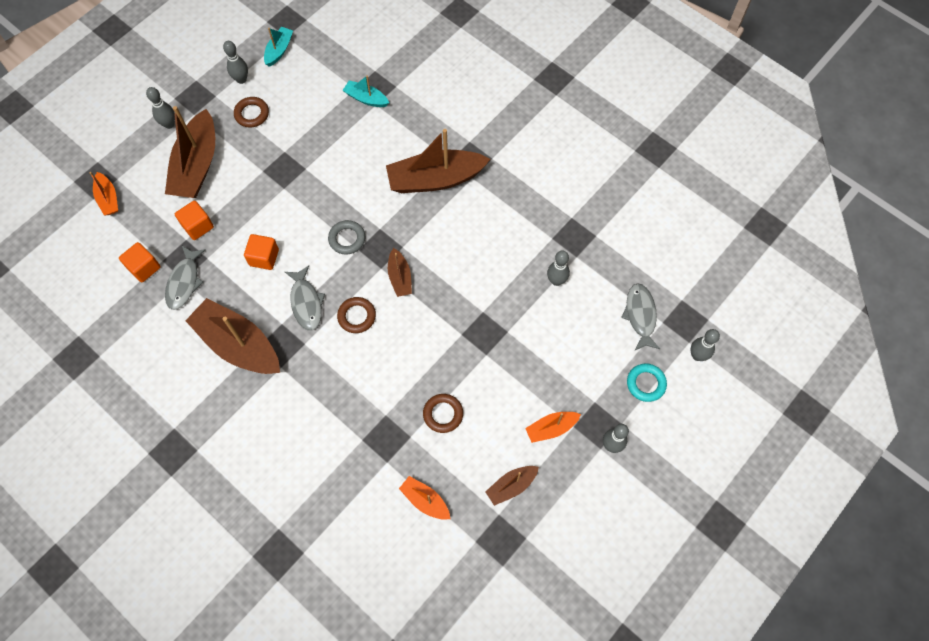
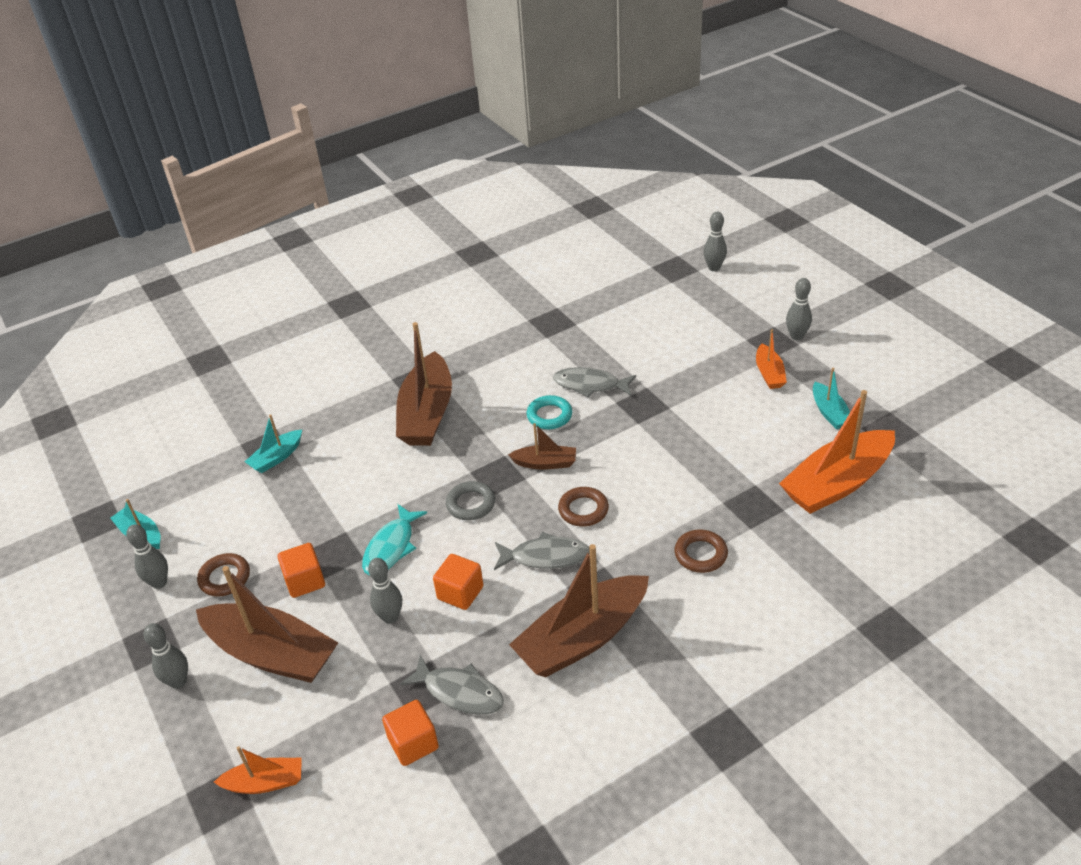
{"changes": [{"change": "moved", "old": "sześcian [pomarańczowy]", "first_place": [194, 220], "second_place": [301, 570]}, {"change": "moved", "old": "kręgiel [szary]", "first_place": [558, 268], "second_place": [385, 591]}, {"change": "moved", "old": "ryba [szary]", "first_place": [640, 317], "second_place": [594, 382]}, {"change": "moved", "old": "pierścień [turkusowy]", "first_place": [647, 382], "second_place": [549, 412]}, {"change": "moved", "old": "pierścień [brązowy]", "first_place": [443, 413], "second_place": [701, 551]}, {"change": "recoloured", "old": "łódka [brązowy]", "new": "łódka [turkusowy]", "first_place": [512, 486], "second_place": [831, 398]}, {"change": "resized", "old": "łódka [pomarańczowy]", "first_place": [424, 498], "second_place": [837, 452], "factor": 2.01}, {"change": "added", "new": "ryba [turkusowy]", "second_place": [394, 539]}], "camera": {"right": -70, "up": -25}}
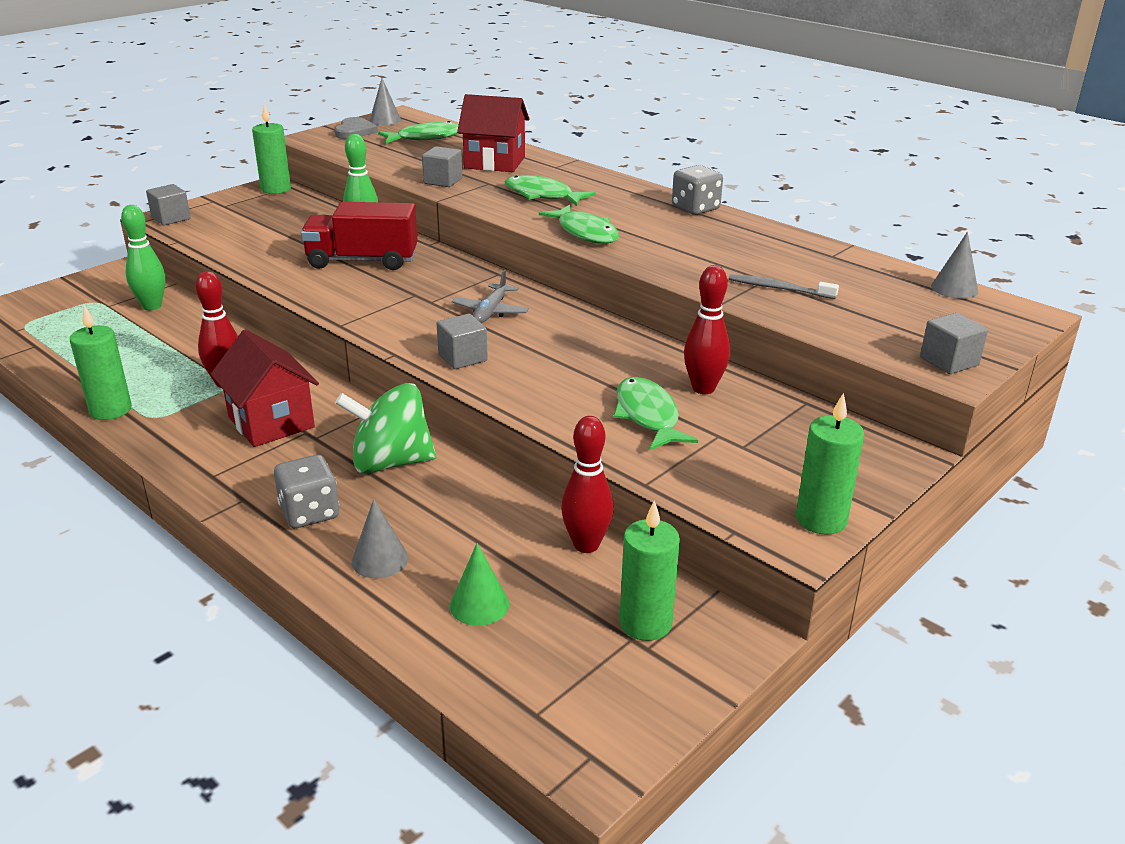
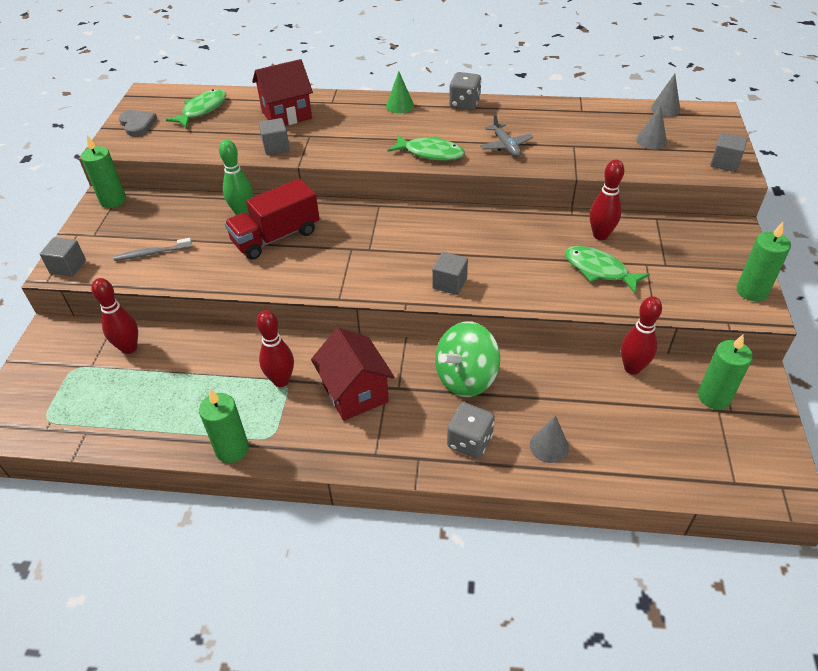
{"changes": [{"change": "moved", "old": "stożek [szary]", "first_place": [385, 101], "second_place": [651, 126]}, {"change": "removed", "old": "ryba [zielony]", "first_place": [550, 190]}, {"change": "recoloured", "old": "kręgiel [zielony]", "new": "kręgiel [czerwony]", "first_place": [143, 257], "second_place": [114, 316]}, {"change": "moved", "old": "samolot [szary]", "first_place": [490, 296], "second_place": [506, 135]}, {"change": "moved", "old": "szczoteczka do zębów [szary]", "first_place": [784, 286], "second_place": [152, 249]}, {"change": "turned", "old": "domek [czerwony]", "first_place": [265, 388], "second_place": [353, 374], "degrees": 45}, {"change": "moved", "old": "stożek [zielony]", "first_place": [479, 584], "second_place": [400, 92]}], "camera": {"right": -35, "up": 15}}
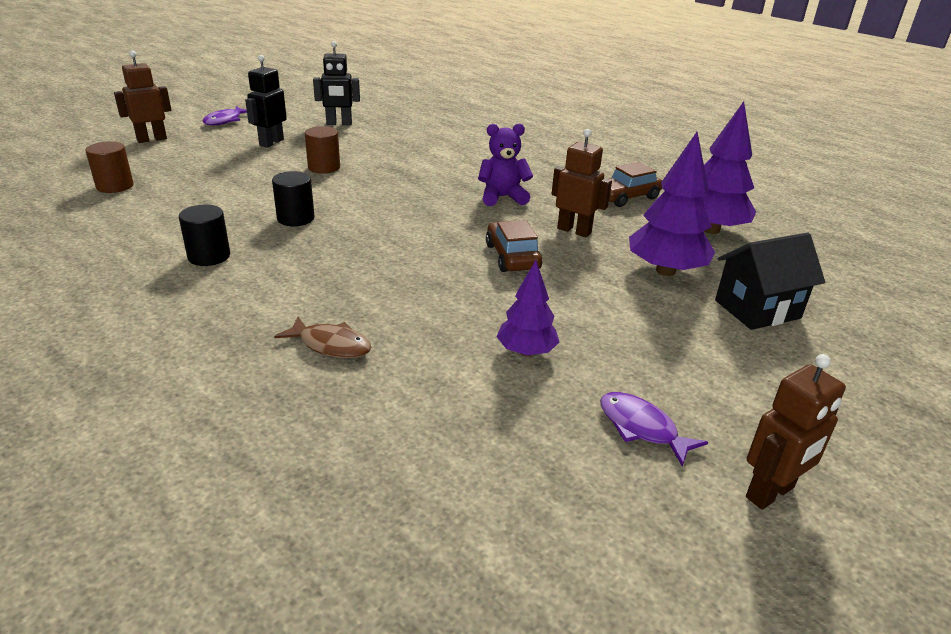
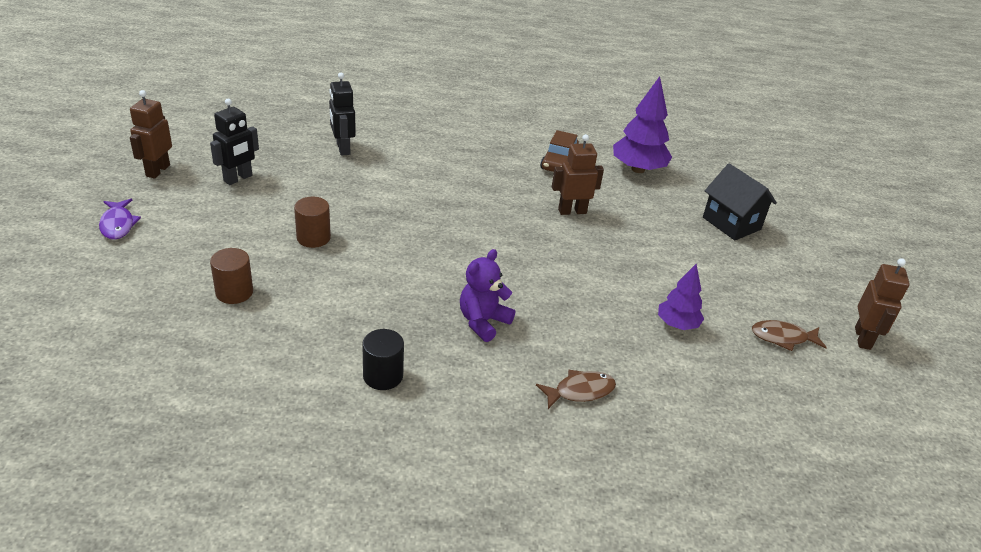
{"changes": [{"change": "moved", "old": "robot [brązowy]", "first_place": [142, 97], "second_place": [151, 134]}, {"change": "moved", "old": "robot [czarny]", "first_place": [266, 101], "second_place": [342, 114]}, {"change": "moved", "old": "miś [fioletowy]", "first_place": [505, 165], "second_place": [487, 295]}, {"change": "removed", "old": "drzewko [fioletowy]", "first_place": [672, 204]}, {"change": "moved", "old": "walec [brązowy]", "first_place": [109, 167], "second_place": [231, 276]}, {"change": "removed", "old": "walec [czarny]", "first_place": [293, 198]}, {"change": "removed", "old": "samochód [brązowy]", "first_place": [514, 246]}, {"change": "turned", "old": "domek [czarny]", "first_place": [770, 281], "second_place": [740, 201], "degrees": -60}, {"change": "recoloured", "old": "ryba [fioletowy]", "new": "ryba [brązowy]", "first_place": [654, 429], "second_place": [789, 335]}], "camera": {"right": -45, "up": 5}}
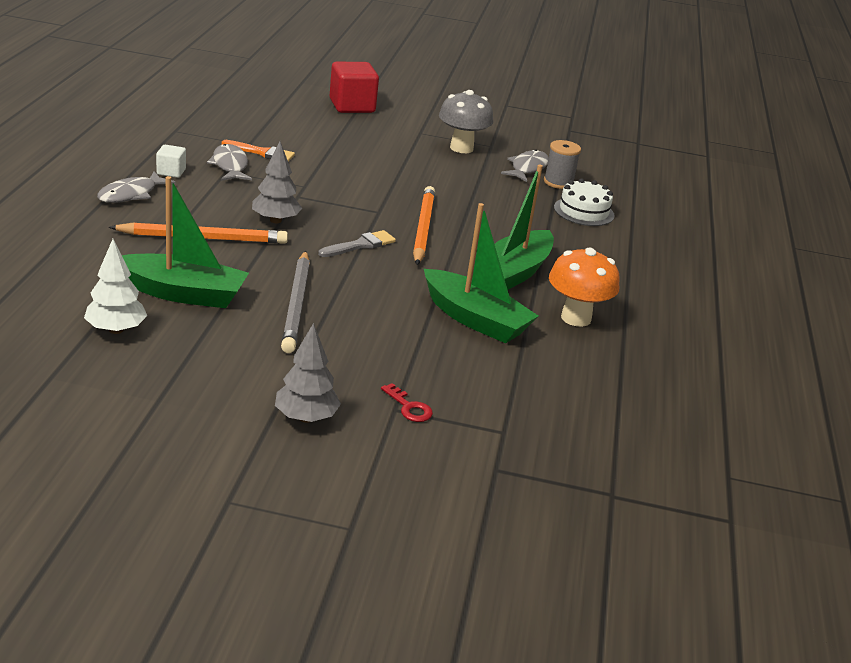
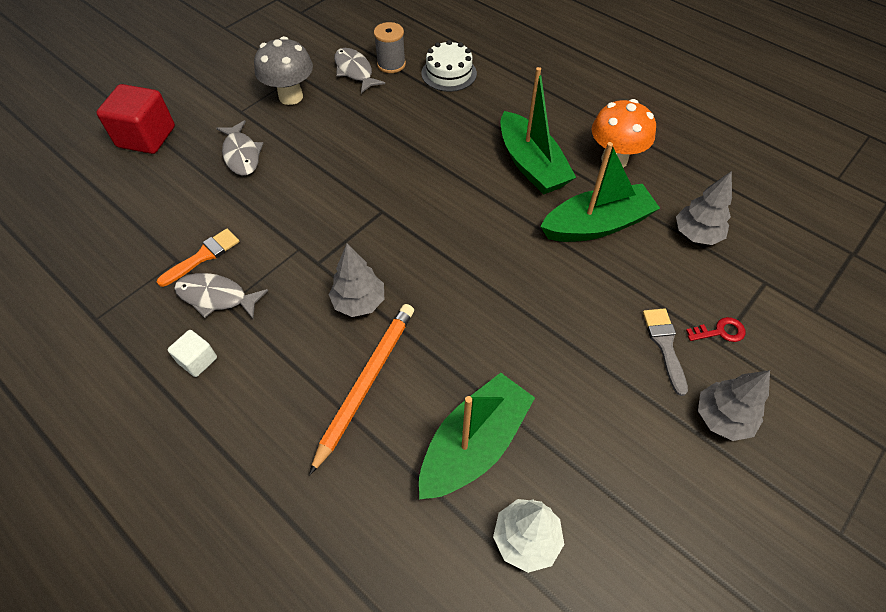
{"changes": [{"change": "moved", "old": "ryba [szary]", "first_place": [136, 187], "second_place": [240, 148]}, {"change": "removed", "old": "ołówek [pomarańczowy]", "first_place": [424, 225]}, {"change": "moved", "old": "pędzel [szary]", "first_place": [357, 243], "second_place": [665, 352]}, {"change": "removed", "old": "ołówek [szary]", "first_place": [295, 302]}, {"change": "added", "new": "drzewko [szary]", "second_place": [704, 208]}], "camera": {"right": -55, "up": 25}}
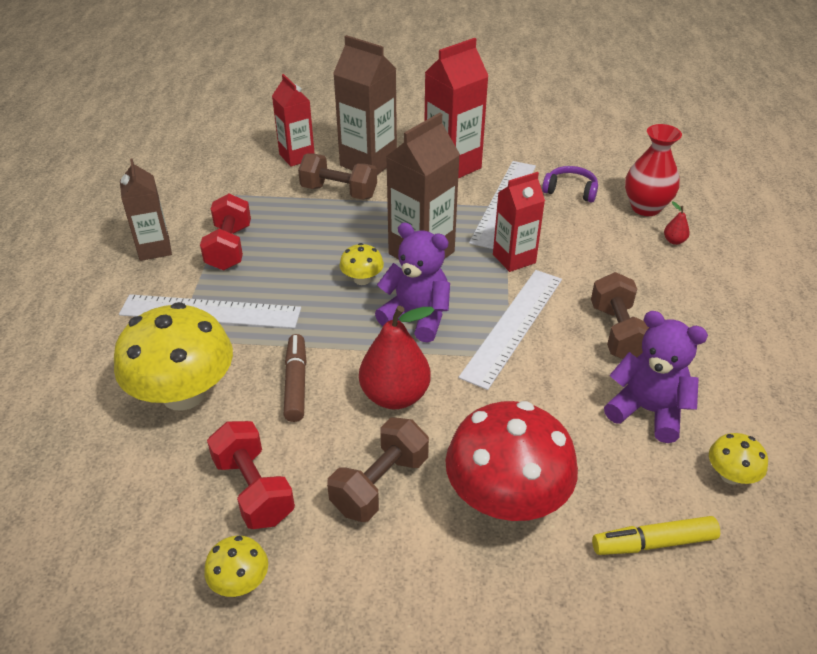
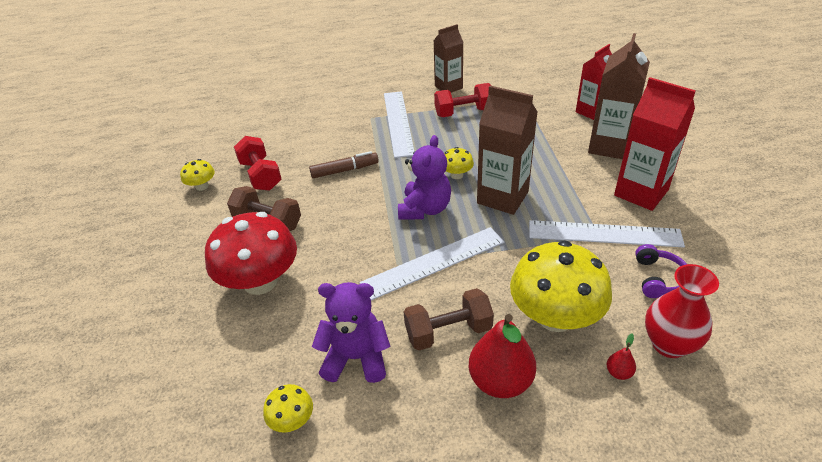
{"changes": [{"change": "removed", "old": "hantel [brązowy]", "first_place": [337, 176]}, {"change": "removed", "old": "karton mleka [czerwony]", "first_place": [519, 222]}, {"change": "turned", "old": "linijka [biały]", "first_place": [510, 330], "second_place": [432, 264], "degrees": -45}, {"change": "moved", "old": "grzyb [żółty]", "first_place": [173, 356], "second_place": [561, 286]}, {"change": "moved", "old": "gruszka [czerwony]", "first_place": [396, 357], "second_place": [502, 356]}, {"change": "turned", "old": "miś [fioletowy]", "first_place": [656, 377], "second_place": [351, 332], "degrees": -105}, {"change": "turned", "old": "hantel [czerwony]", "first_place": [251, 475], "second_place": [258, 163], "degrees": -75}, {"change": "removed", "old": "flamaster [żółty]", "first_place": [656, 535]}], "camera": {"right": 80, "up": 0}}
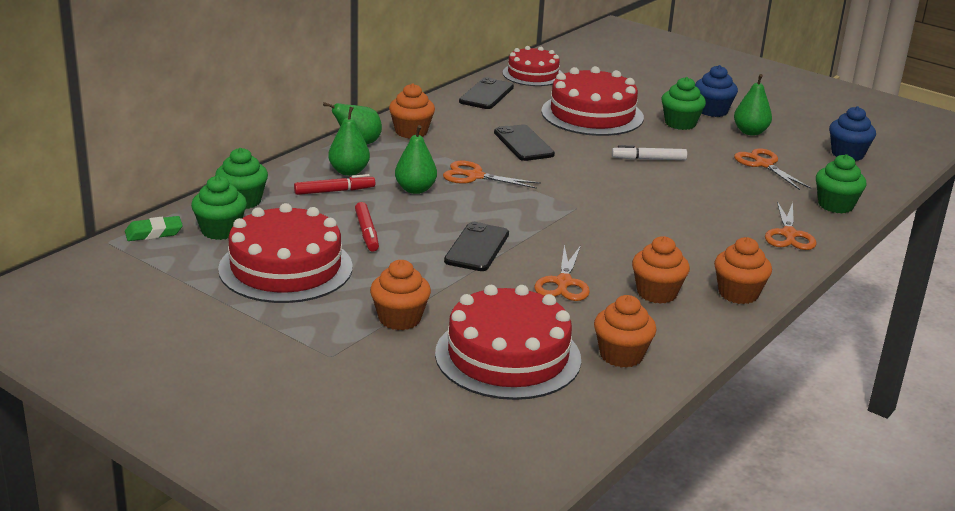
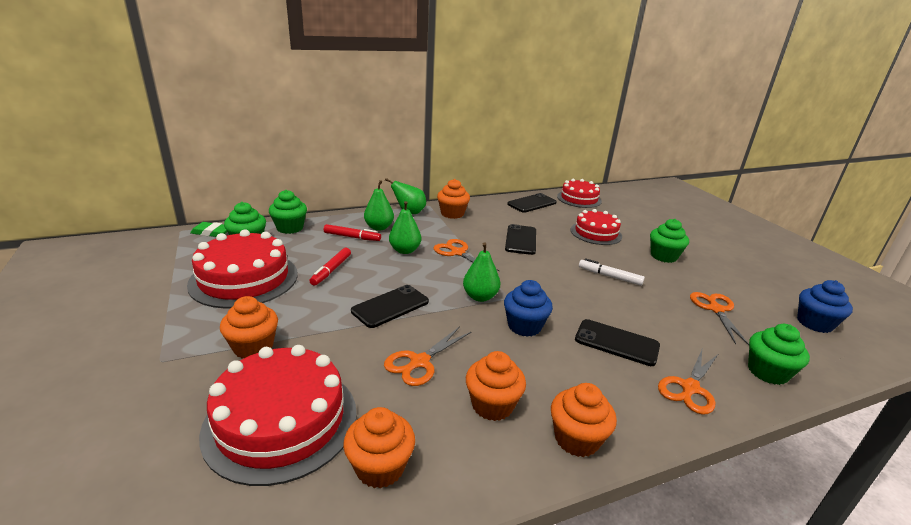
{"changes": [{"change": "moved", "old": "muffinka [niebieski]", "first_place": [716, 91], "second_place": [528, 308]}, {"change": "resized", "old": "tort [czerwony]", "first_place": [592, 101], "second_place": [596, 227], "factor": 0.64}, {"change": "moved", "old": "gruszka [zielony]", "first_place": [753, 105], "second_place": [481, 272]}, {"change": "added", "new": "telefon [czarny]", "second_place": [617, 342]}], "camera": {"right": 30, "up": 0}}
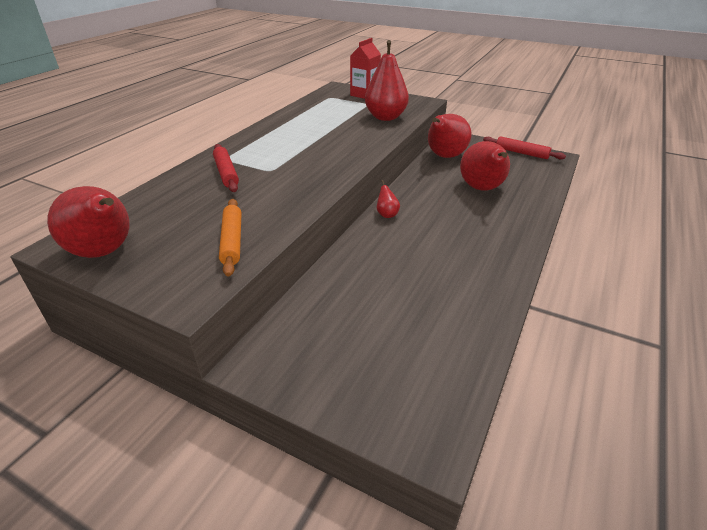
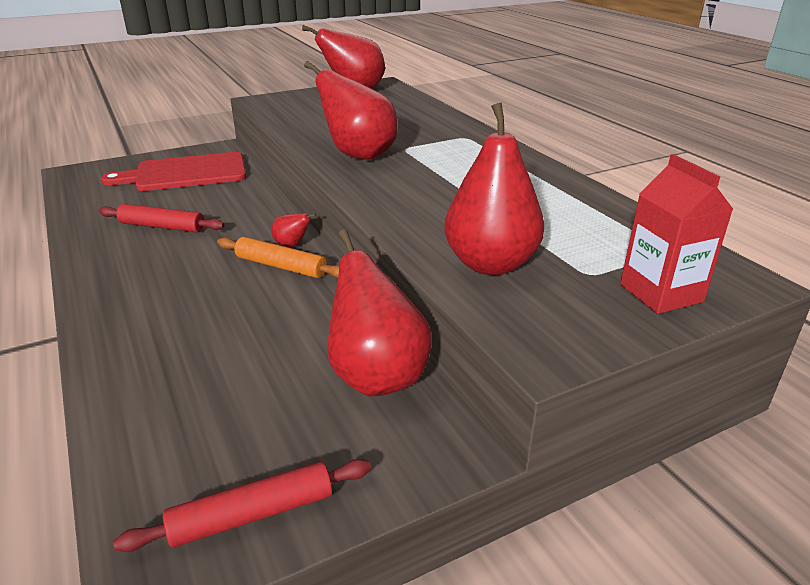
{"changes": [{"change": "moved", "old": "gruszka [czerwony]", "first_place": [485, 166], "second_place": [350, 110]}, {"change": "moved", "old": "wałek do ciasta [czerwony]", "first_place": [226, 168], "second_place": [161, 218]}, {"change": "moved", "old": "wałek do ciasta [pomarańczowy]", "first_place": [230, 238], "second_place": [278, 257]}, {"change": "added", "new": "deska do krojenia [czerwony]", "second_place": [174, 171]}], "camera": {"right": 125, "up": -5}}
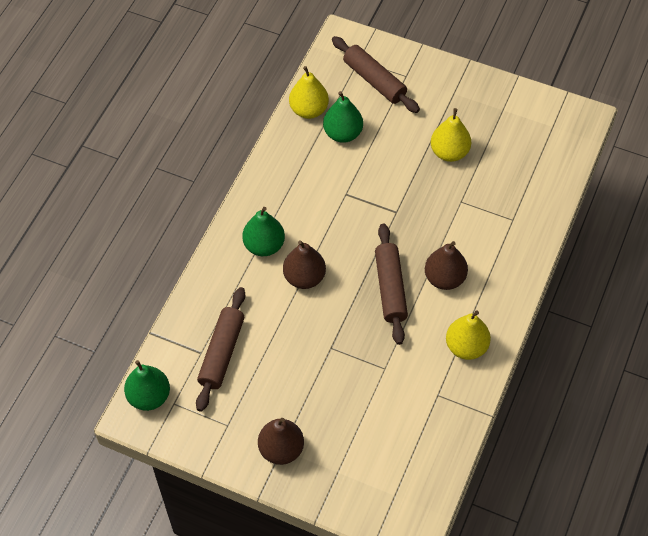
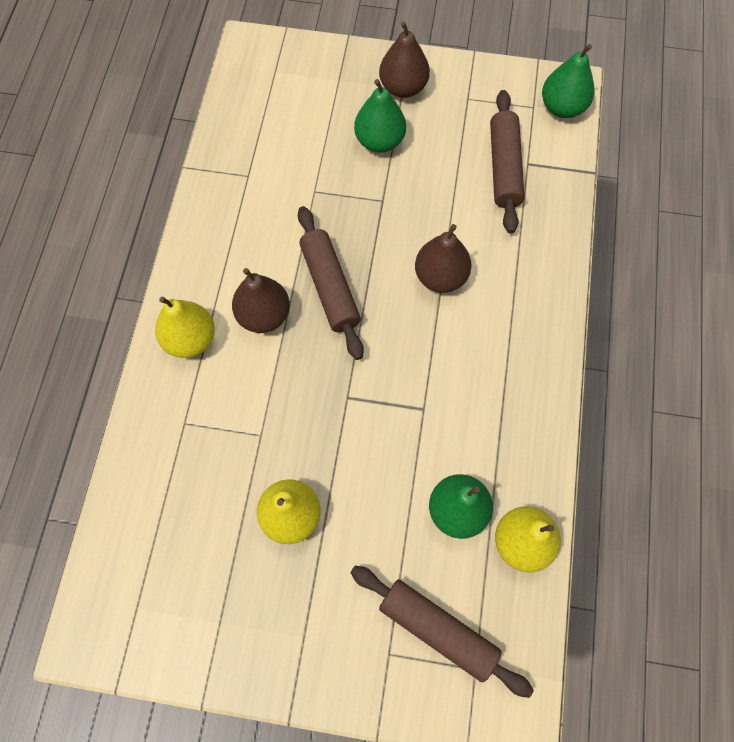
{"changes": [{"change": "moved", "old": "gruszka [zielony]", "first_place": [263, 231], "second_place": [380, 116]}, {"change": "moved", "old": "gruszka [żółty]", "first_place": [468, 335], "second_place": [185, 327]}], "camera": {"right": 165, "up": 10}}
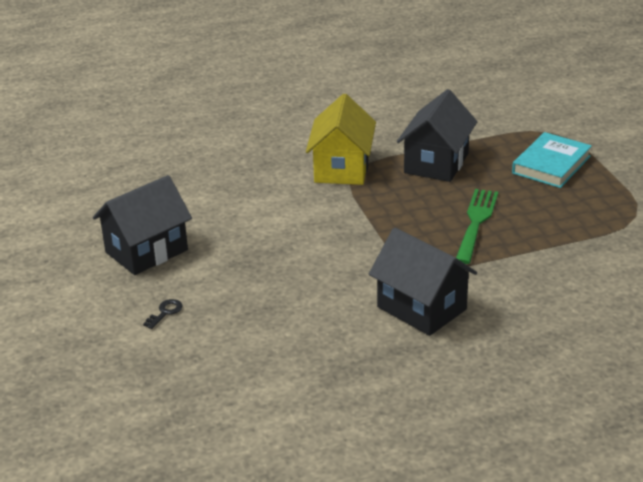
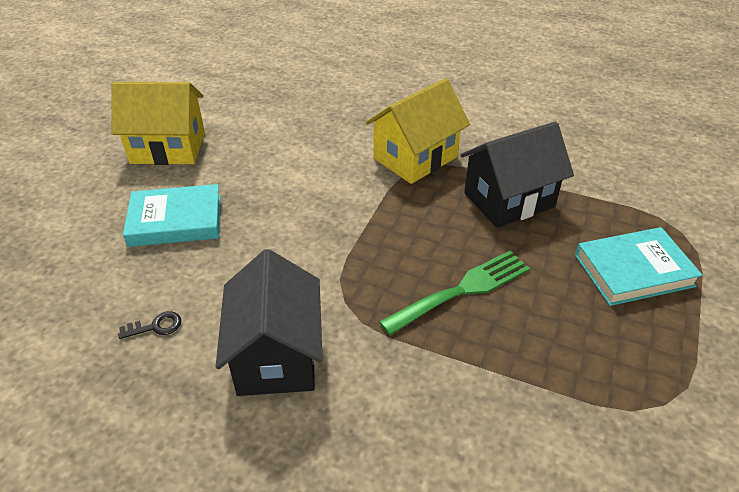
{"changes": [{"change": "recoloured", "old": "domek [czarny]", "new": "domek [żółty]", "first_place": [142, 225], "second_place": [158, 123]}, {"change": "moved", "old": "klucz [czarny]", "first_place": [163, 314], "second_place": [149, 325]}, {"change": "added", "new": "książka [turkusowy]", "second_place": [172, 215]}], "camera": {"right": 40, "up": 10}}
